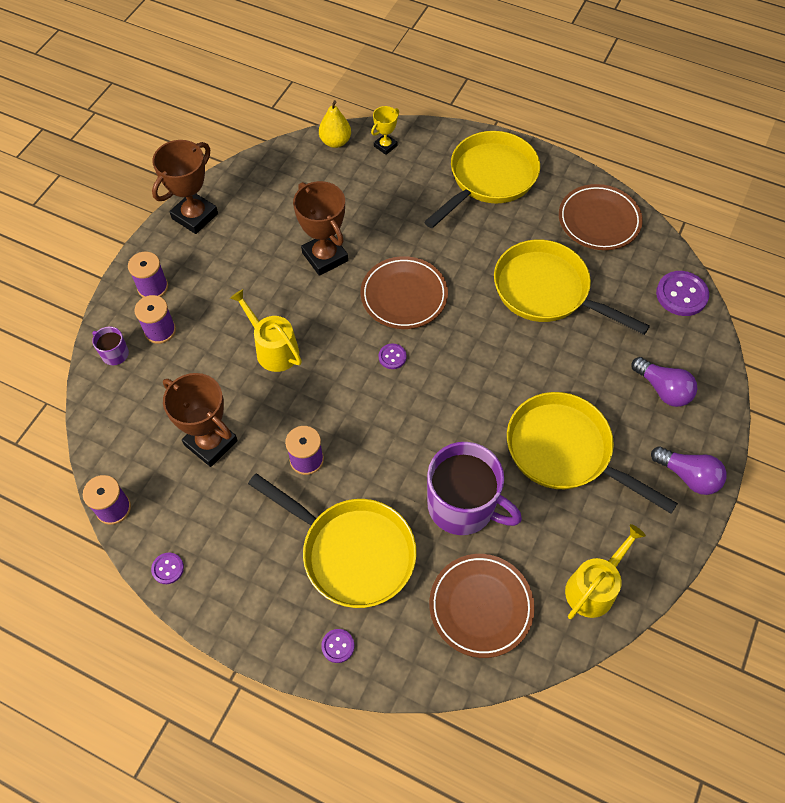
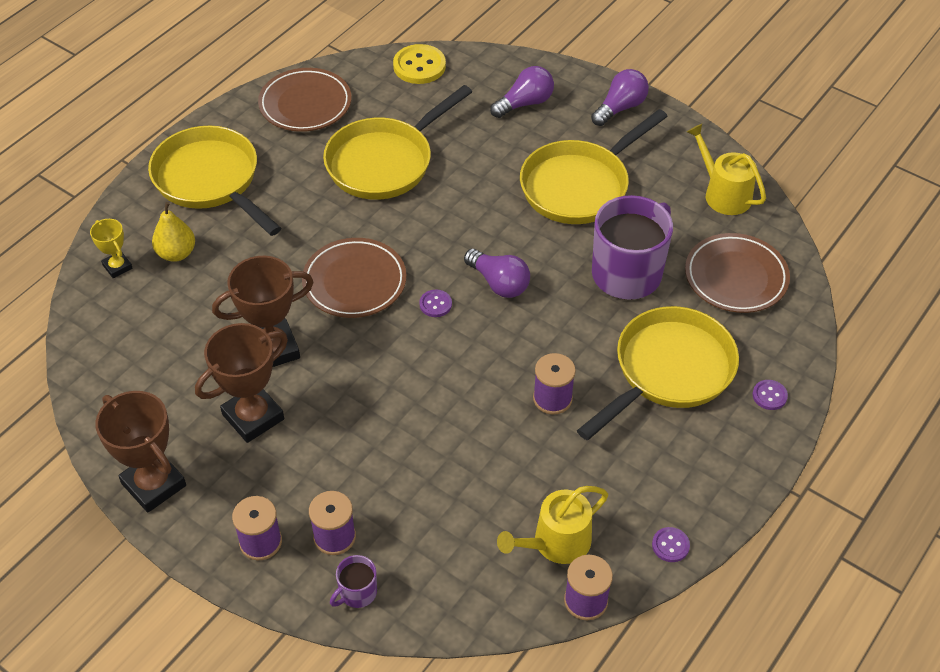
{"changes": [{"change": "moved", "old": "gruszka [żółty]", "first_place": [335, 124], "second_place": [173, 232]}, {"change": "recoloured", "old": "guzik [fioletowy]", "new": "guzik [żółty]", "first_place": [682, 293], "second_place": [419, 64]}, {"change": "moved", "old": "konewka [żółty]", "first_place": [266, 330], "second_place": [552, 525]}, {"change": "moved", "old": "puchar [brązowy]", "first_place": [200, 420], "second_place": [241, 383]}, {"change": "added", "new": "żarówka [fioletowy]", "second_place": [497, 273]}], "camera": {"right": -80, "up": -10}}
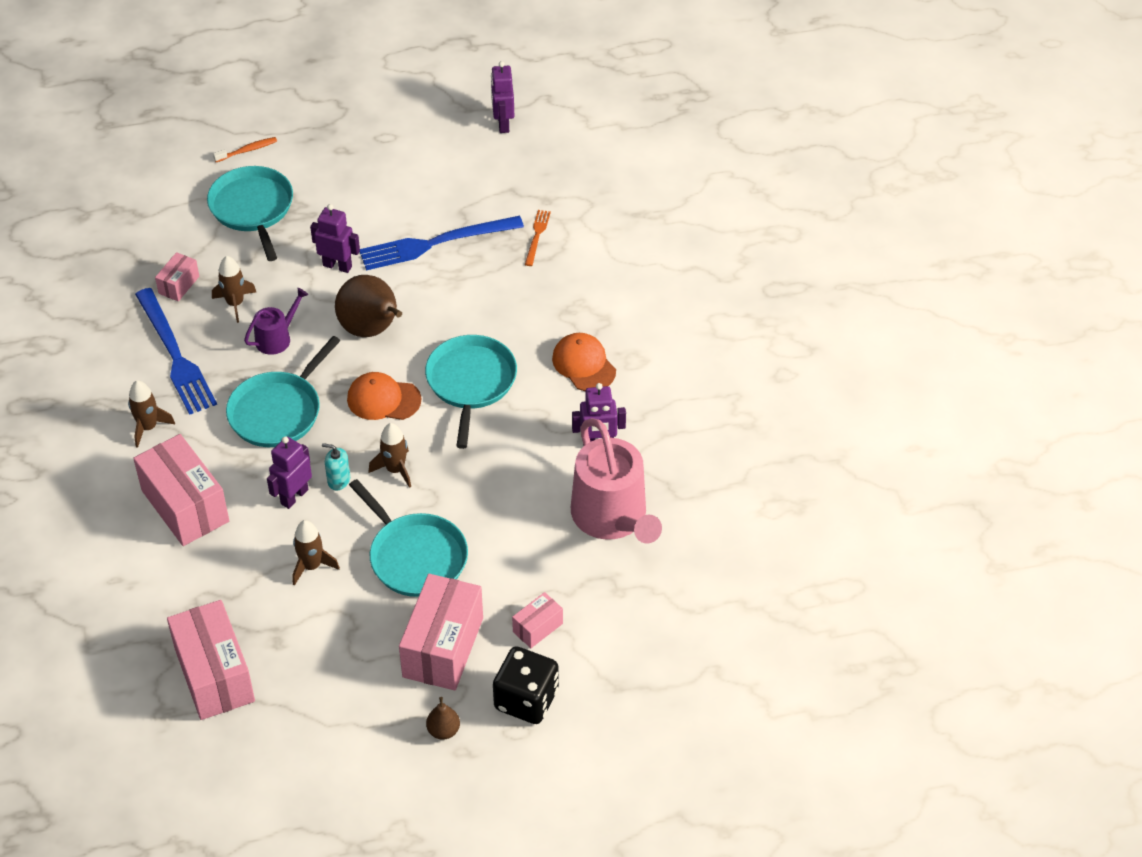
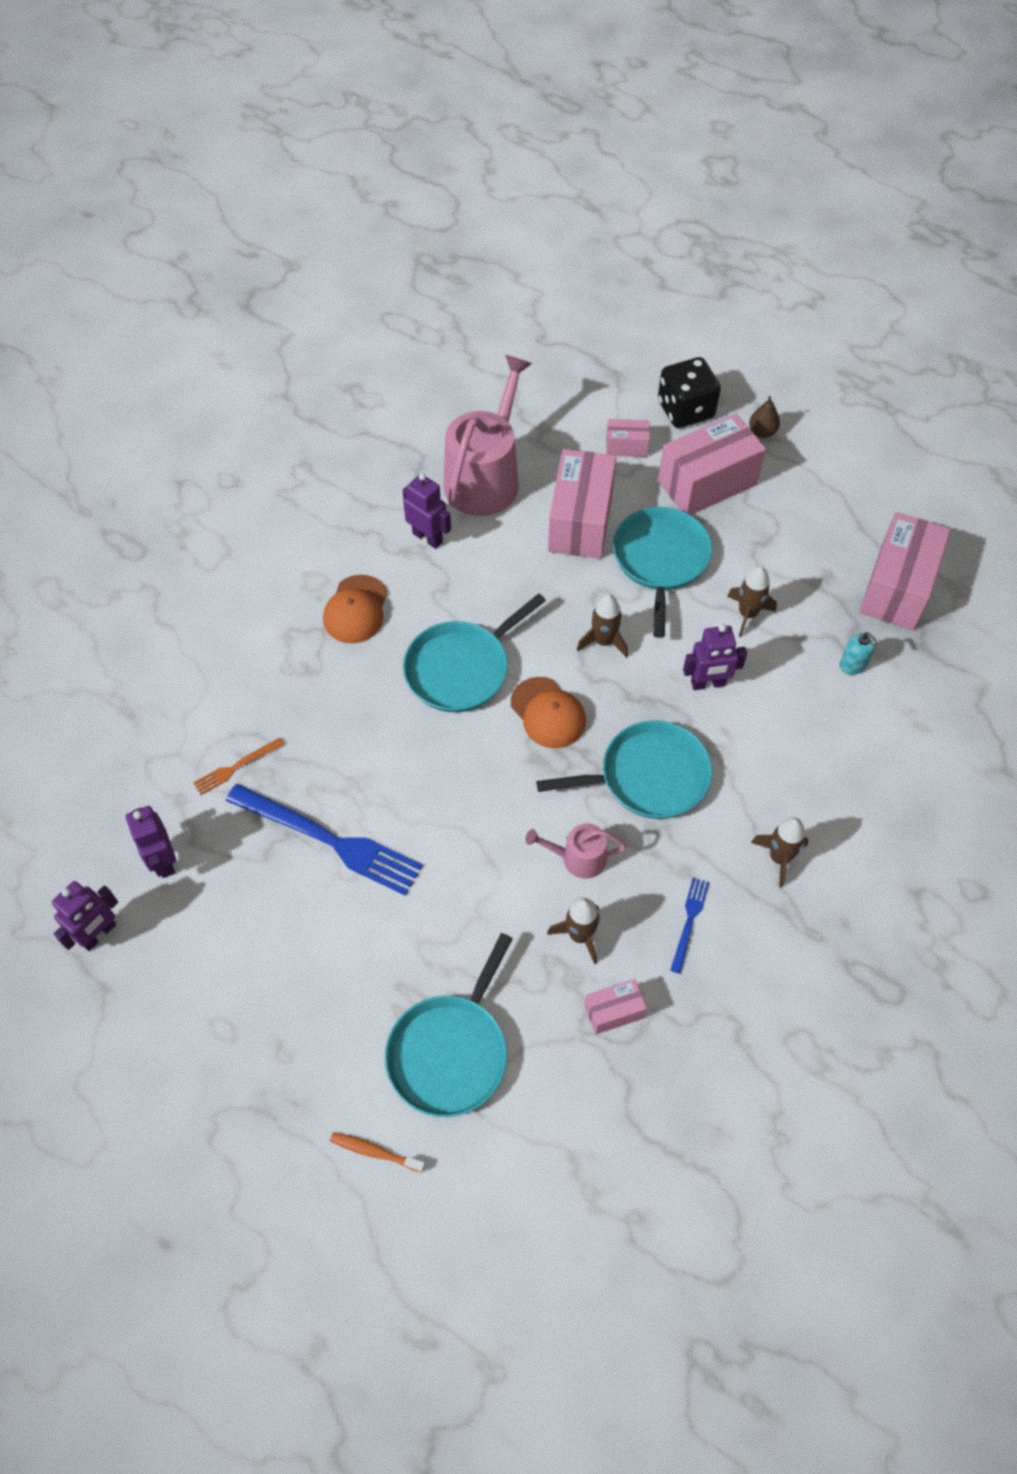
{"changes": [{"change": "moved", "old": "robot [fioletowy]", "first_place": [335, 238], "second_place": [151, 842]}, {"change": "removed", "old": "gruszka [brązowy]", "first_place": [368, 306]}, {"change": "resized", "old": "widelec [niebieski]", "first_place": [176, 351], "second_place": [689, 926], "factor": 0.47}, {"change": "recoloured", "old": "konewka [fioletowy]", "new": "konewka [różowy]", "first_place": [276, 321], "second_place": [576, 851]}, {"change": "moved", "old": "pudełko [różowy]", "first_place": [181, 490], "second_place": [582, 504]}, {"change": "moved", "old": "dozownik mydła [turkusowy]", "first_place": [336, 466], "second_place": [858, 653]}], "camera": {"right": -135, "up": 10}}
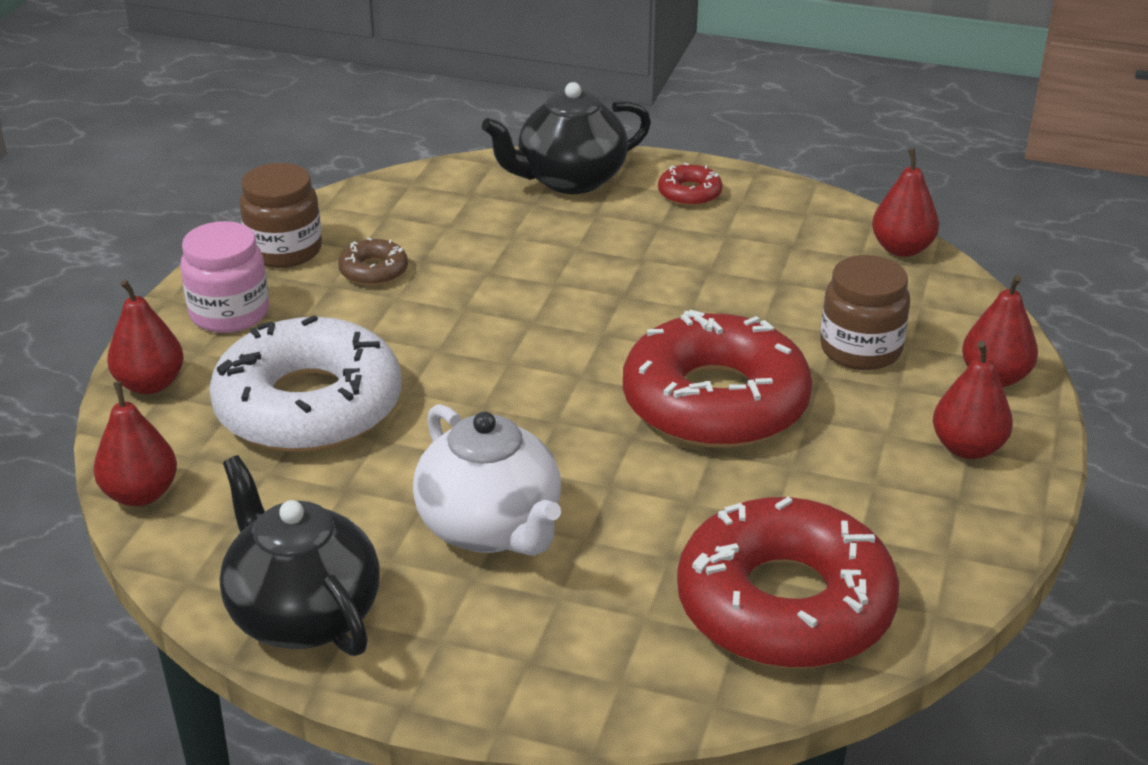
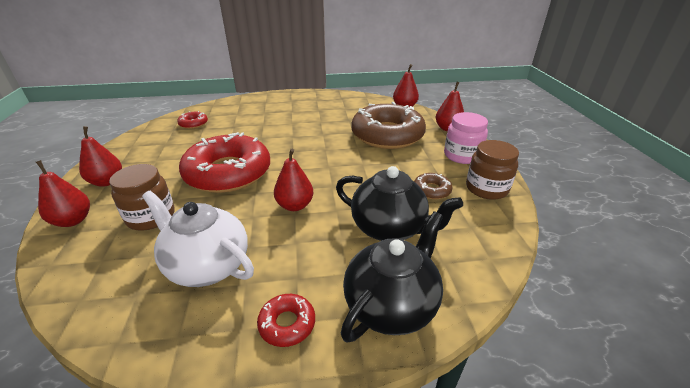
{"changes": [{"change": "moved", "old": "gruszka [czerwony]", "first_place": [905, 203], "second_place": [294, 180]}, {"change": "recoloured", "old": "donut [biały]", "new": "donut [brązowy]", "first_place": [305, 383], "second_place": [388, 125]}, {"change": "moved", "old": "imbryk [biały]", "first_place": [487, 480], "second_place": [198, 239]}, {"change": "moved", "old": "imbryk [czarny]", "first_place": [300, 555], "second_place": [399, 203]}, {"change": "resized", "old": "donut [czerwony]", "first_place": [788, 582], "second_place": [192, 120], "factor": 0.41}], "camera": {"right": 155, "up": 0}}
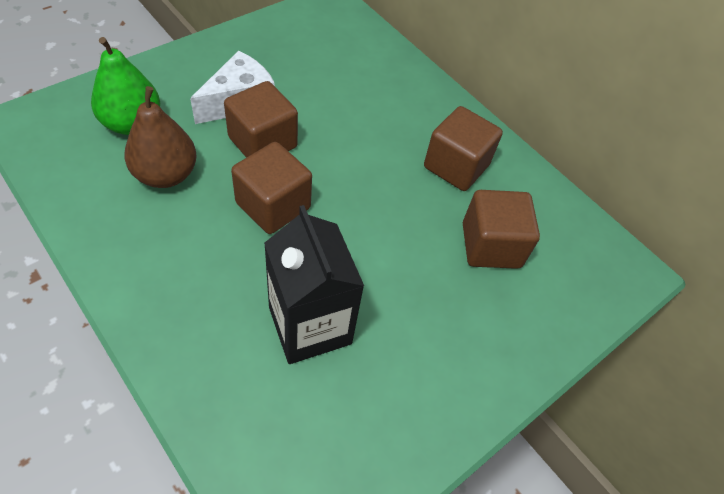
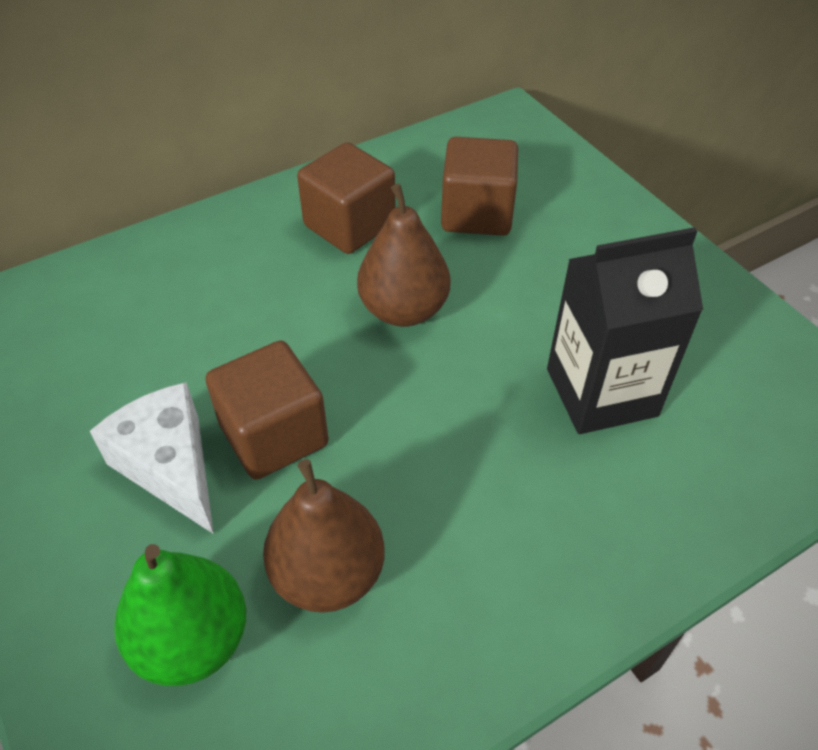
{"changes": [{"change": "removed", "old": "sześcian [brązowy]", "first_place": [271, 188]}, {"change": "added", "new": "gruszka [brązowy]", "second_place": [403, 255]}], "camera": {"right": -75, "up": -5}}
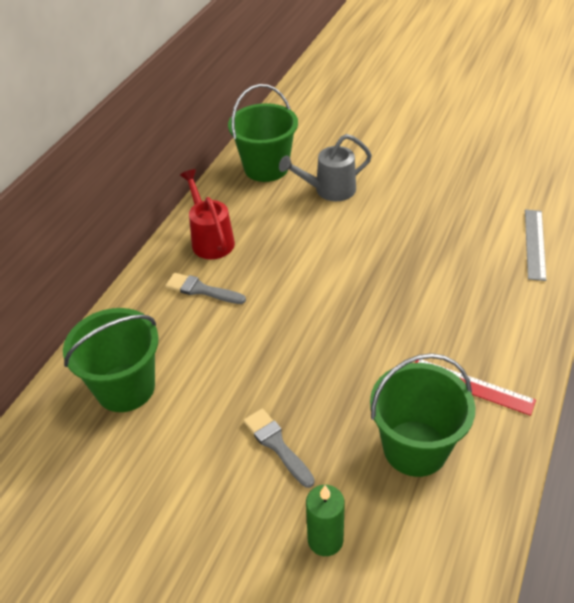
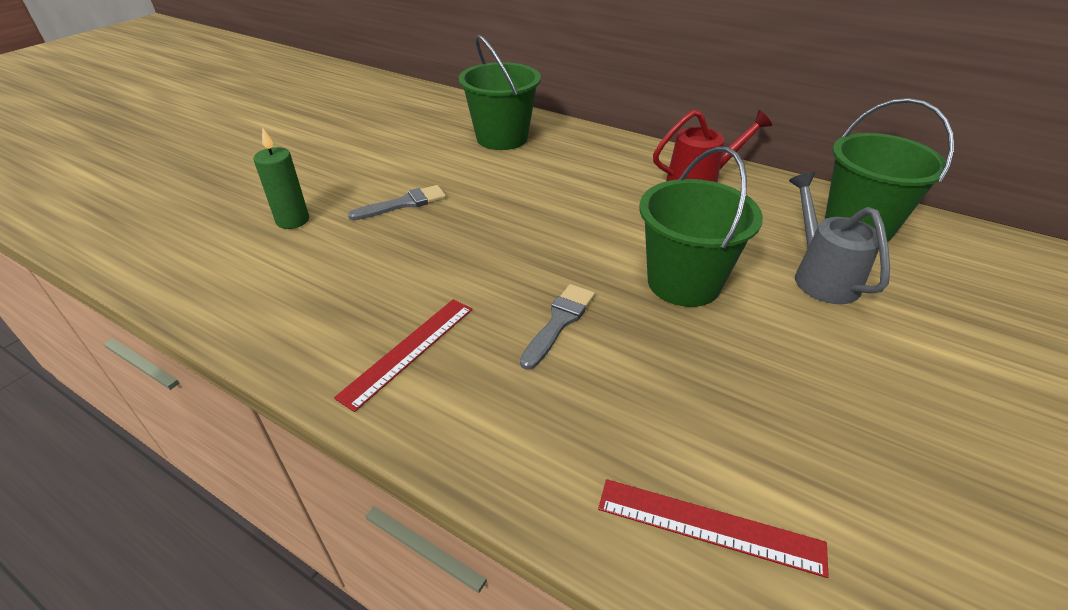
{"changes": [{"change": "recoloured", "old": "linijka [szary]", "new": "linijka [czerwony]", "first_place": [535, 245], "second_place": [713, 528]}, {"change": "moved", "old": "pędzel [szary]", "first_place": [205, 288], "second_place": [557, 327]}, {"change": "moved", "old": "wiadro [zielony]", "first_place": [422, 415], "second_place": [701, 226]}], "camera": {"right": 95, "up": -5}}
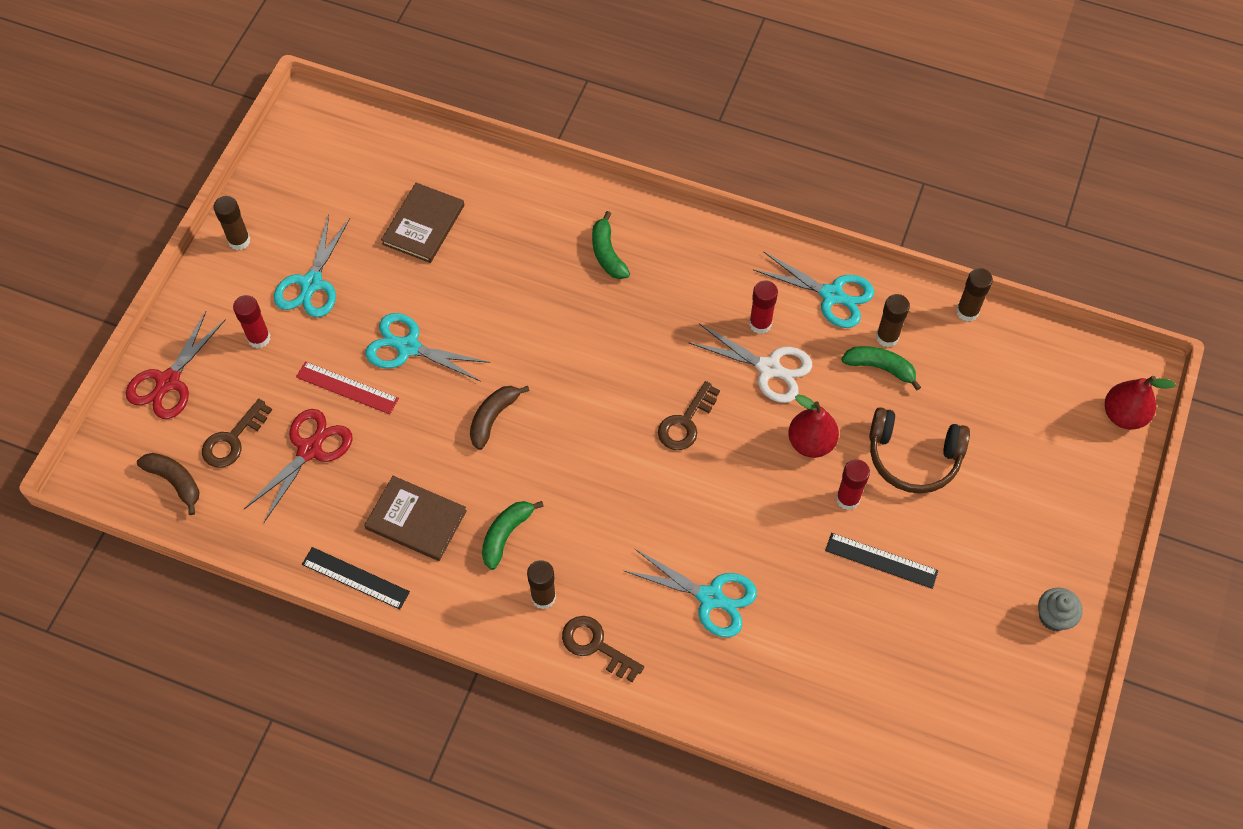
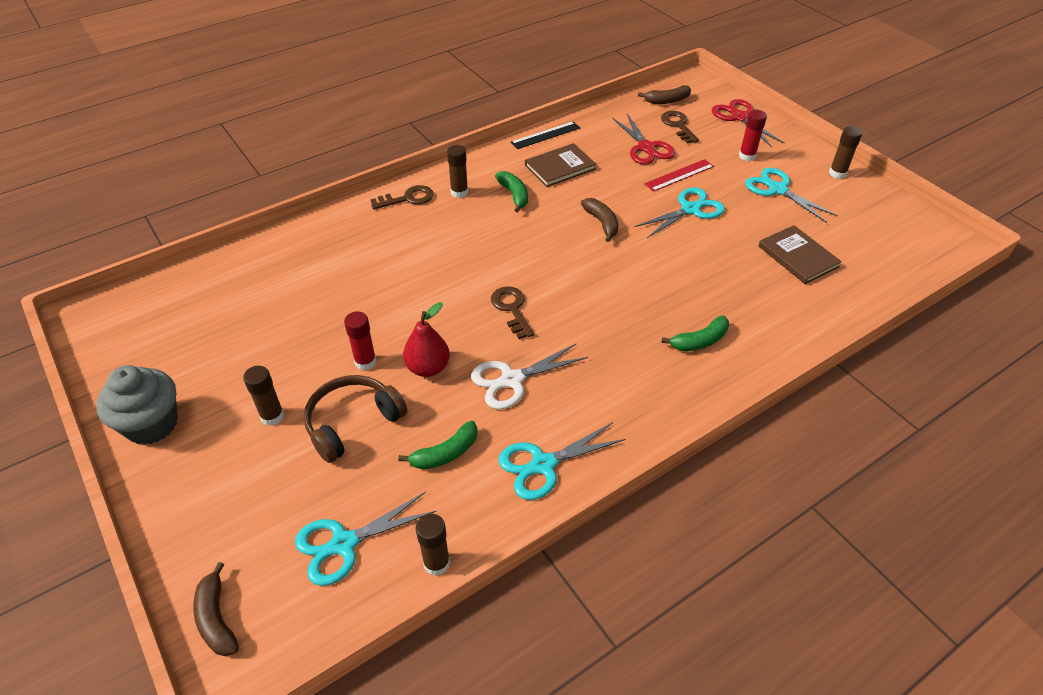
{"changes": [{"change": "turned", "old": "banan [zielony]", "first_place": [611, 245], "second_place": [695, 333], "degrees": 135}, {"change": "removed", "old": "klej w sztyfcie [czerwony]", "first_place": [763, 307]}, {"change": "moved", "old": "klej w sztyfcie [brązowy]", "first_place": [893, 320], "second_place": [263, 396]}, {"change": "replaced", "old": "gruszka [czerwony]", "new": "banan [brązowy]", "first_place": [1140, 403], "second_place": [216, 609]}, {"change": "removed", "old": "linijka [czarny]", "first_place": [881, 561]}, {"change": "moved", "old": "nożyczki [turkusowy]", "first_place": [690, 593], "second_place": [365, 539]}, {"change": "resized", "old": "muffinka [szary]", "first_place": [1060, 609], "second_place": [137, 405], "factor": 1.79}], "camera": {"right": 125, "up": -15}}
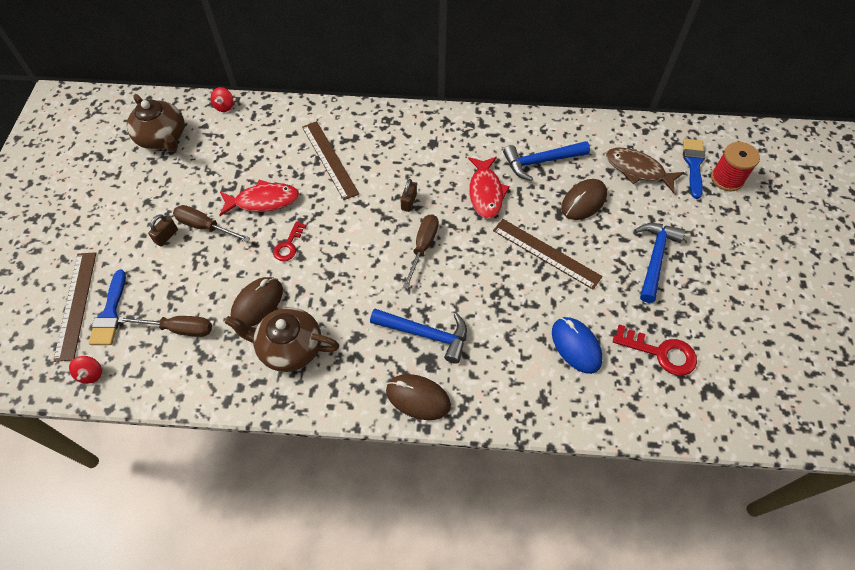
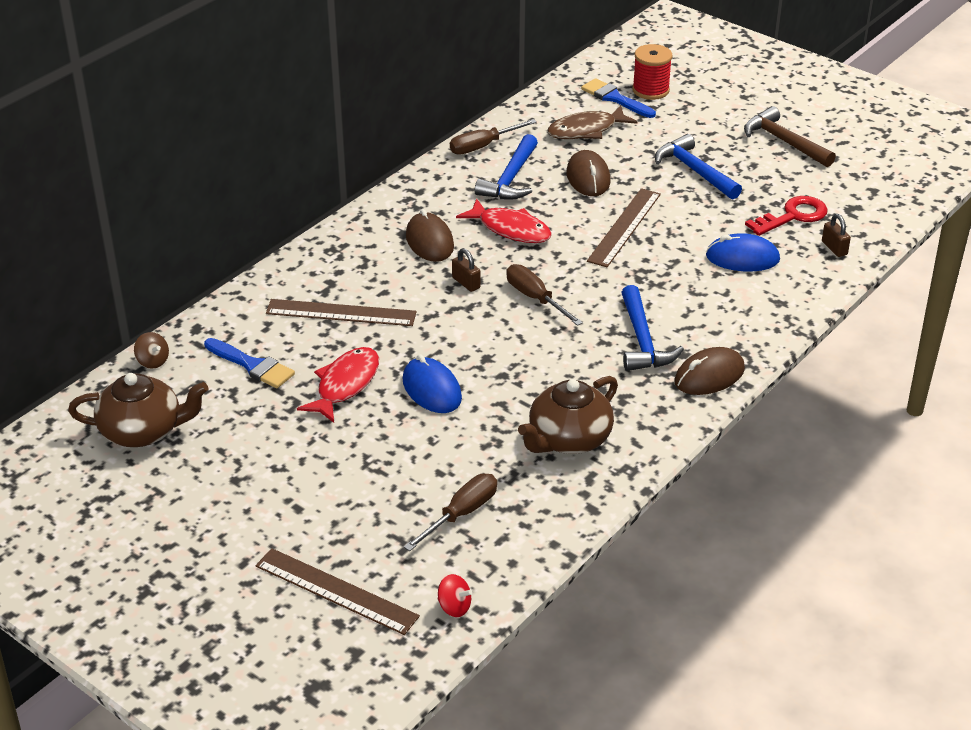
{"changes": [{"change": "recoloured", "old": "bączek [czerwony]", "new": "bączek [brązowy]", "first_place": [222, 99], "second_place": [151, 350]}, {"change": "moved", "old": "śrubokręt [brązowy]", "first_place": [211, 223], "second_place": [493, 136]}, {"change": "moved", "old": "kłódka [brązowy]", "first_place": [163, 230], "second_place": [836, 235]}, {"change": "turned", "old": "linijka [brązowy]", "first_place": [548, 254], "second_place": [624, 227], "degrees": -45}, {"change": "replaced", "old": "klucz [czerwony]", "new": "myszka [niebieski]", "first_place": [290, 241], "second_place": [432, 383]}, {"change": "moved", "old": "pędzel [niebieski]", "first_place": [107, 307], "second_place": [249, 363]}, {"change": "moved", "old": "myszka [brązowy]", "first_place": [257, 302], "second_place": [430, 235]}, {"change": "turned", "old": "młotek [niebieski]", "first_place": [418, 336], "second_place": [652, 328], "degrees": 120}, {"change": "added", "new": "młotek [brązowy]", "second_place": [790, 136]}], "camera": {"right": -55, "up": -20}}
